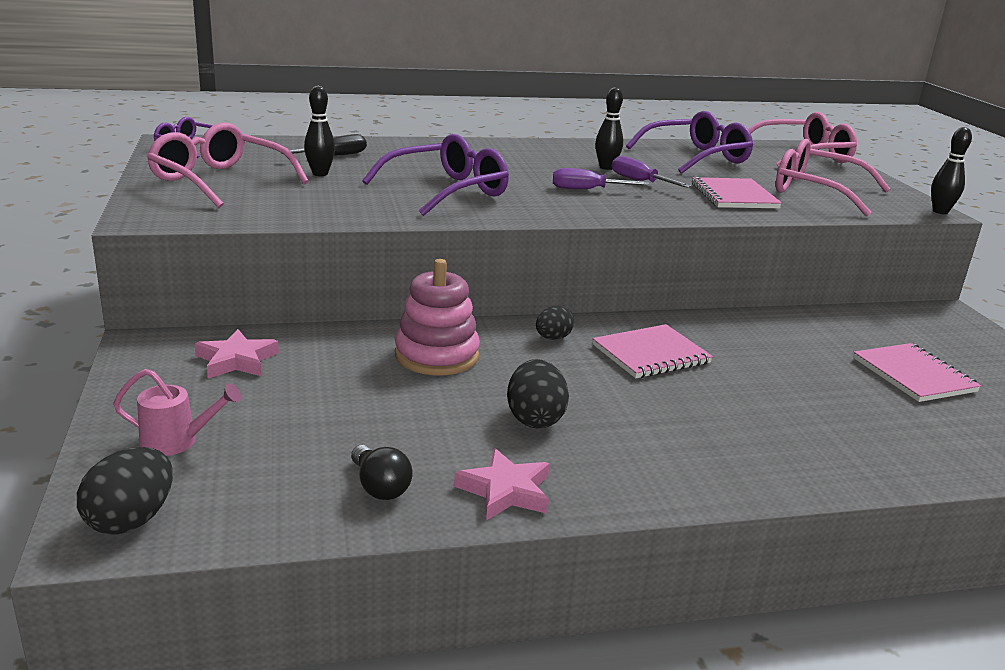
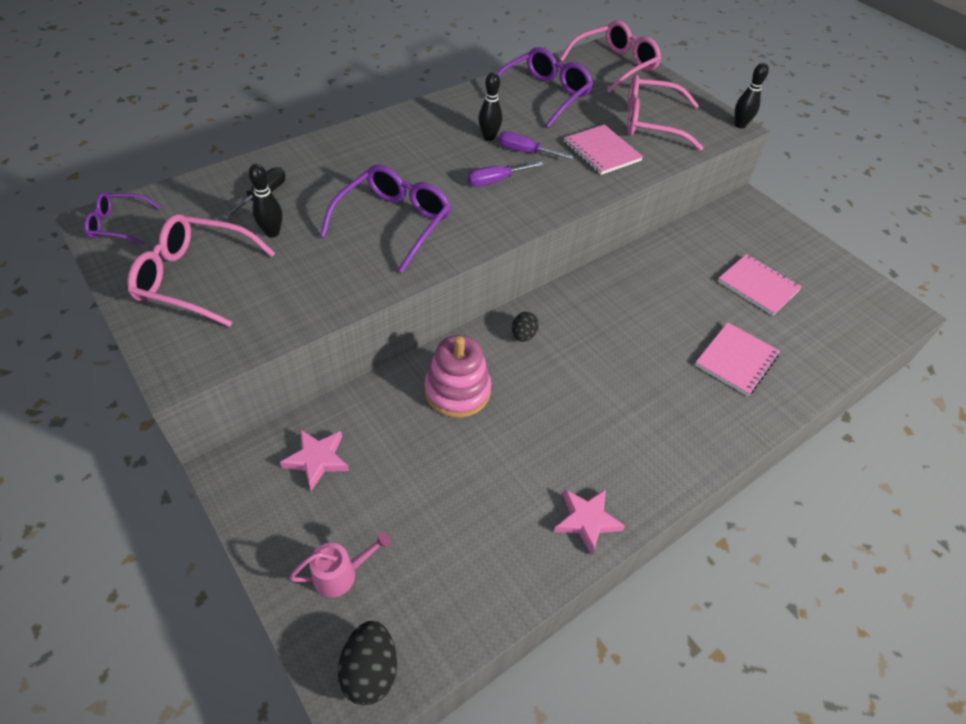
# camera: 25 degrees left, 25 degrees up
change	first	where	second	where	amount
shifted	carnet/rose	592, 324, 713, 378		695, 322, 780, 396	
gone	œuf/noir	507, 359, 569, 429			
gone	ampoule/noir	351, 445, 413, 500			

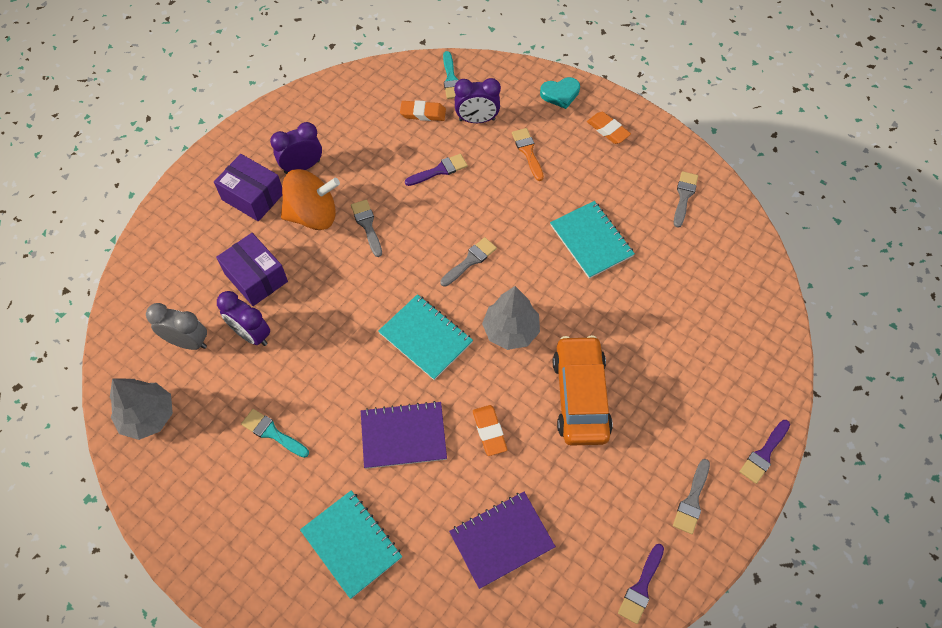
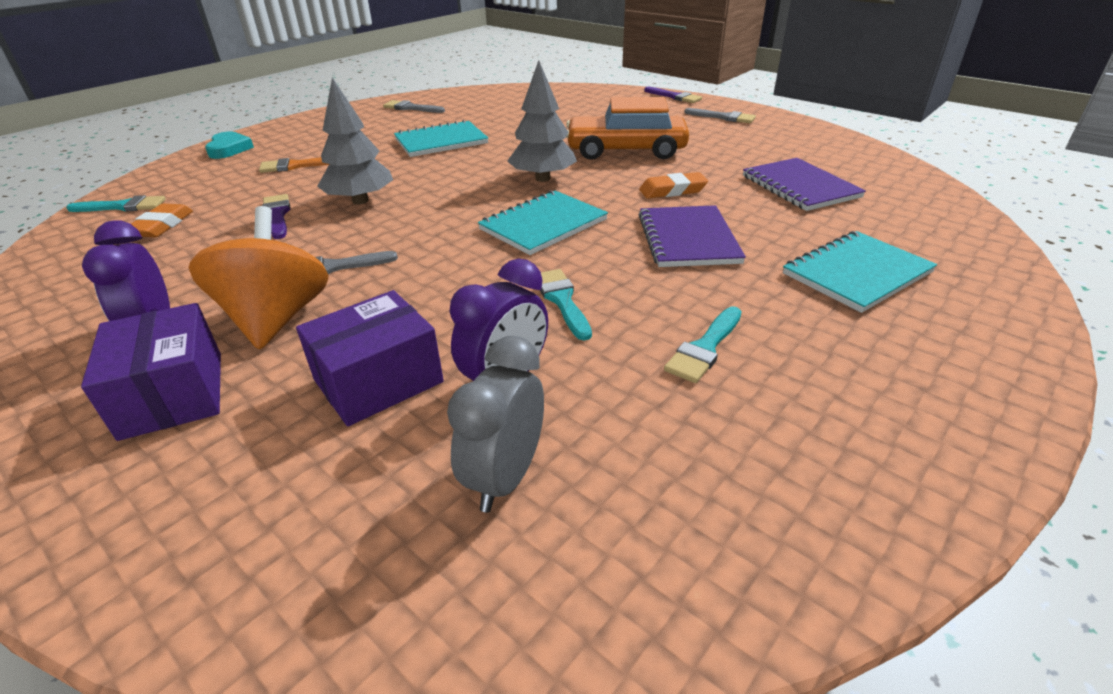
# camera: 85 degrees left, 25 degrees down
change	first	where	second	where	amount
gone	réveil/violet	454, 78, 501, 123			
gone	gomme/orange	587, 112, 631, 144			
rotated	boîte/violet	214, 154, 282, 221		81, 303, 221, 441	60 degrees counterclockwise
gone	pinceau/gris	440, 237, 497, 287			
shifted	arbre/gris	110, 378, 173, 440		317, 78, 393, 204	
gone	pinceau/violet	618, 544, 664, 624			
new			pinceau/turquoise	540, 269, 592, 340	

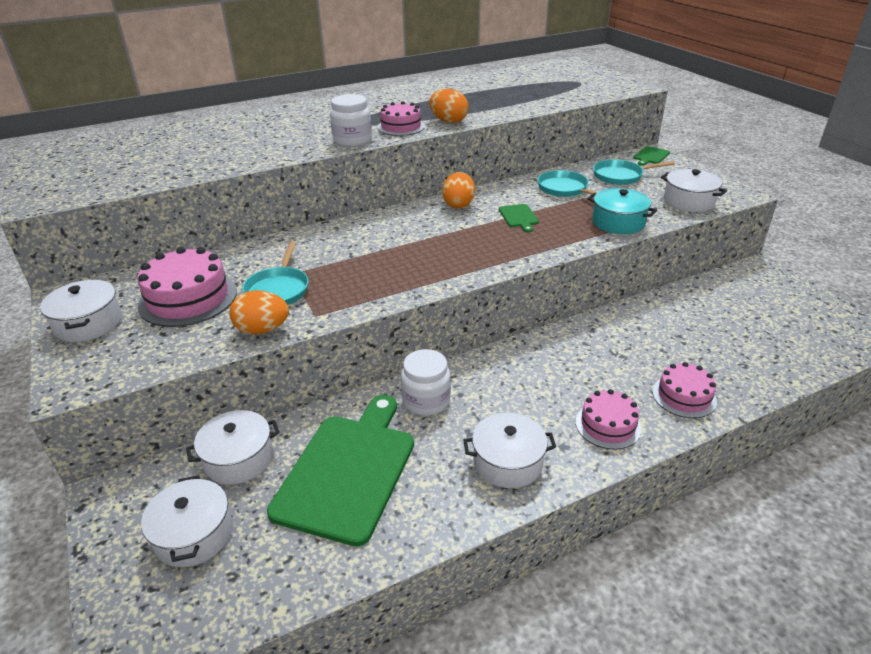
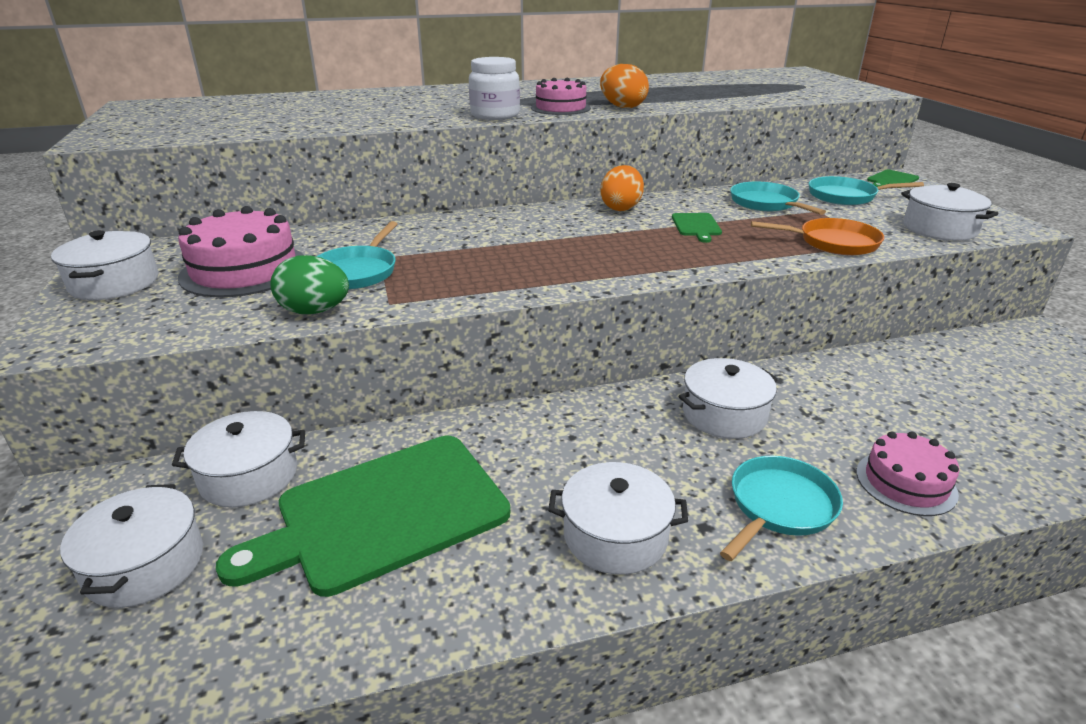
# camera: 10 degrees right, 5 degrees down
change	first	where	second	where	amount
swapped	marmite/turquoise	588, 188, 657, 234	poêle/orange	751, 218, 884, 255	
repainted	œuf/orange	229, 290, 289, 334	œuf/vert	270, 255, 349, 314	
gone	bocal/blanc	401, 349, 451, 416			
swapped	gâteau/rose	576, 389, 641, 450	poêle/turquoise	720, 456, 843, 561	
rotated	planche à découper/vert	267, 395, 414, 547		216, 436, 510, 597	150 degrees counterclockwise
new			marmite/blanc	678, 358, 778, 439	

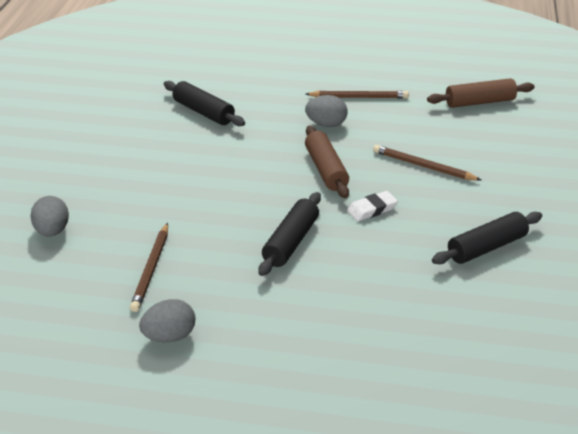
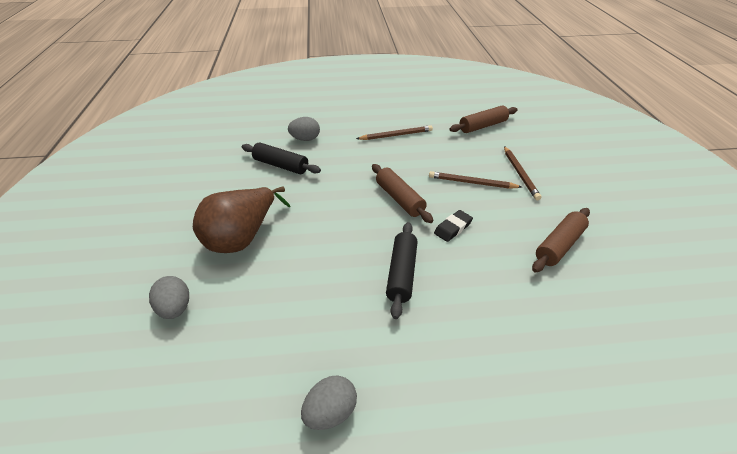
# camera: 15 degrees left, 5 degrees up
change	first	where	second	where	amount
shifted	œuf/gris	305, 95, 347, 127		288, 117, 320, 141	
repainted	gomme/blanc	347, 191, 398, 221	gomme/noir	434, 210, 473, 242	
repainted	rouleau à pâtisserie/noir	432, 212, 542, 264	rouleau à pâtisserie/marron	532, 208, 590, 272	
shifted	crayon/marron	130, 223, 168, 312		504, 146, 541, 200	
new			poire/marron	193, 187, 290, 253	

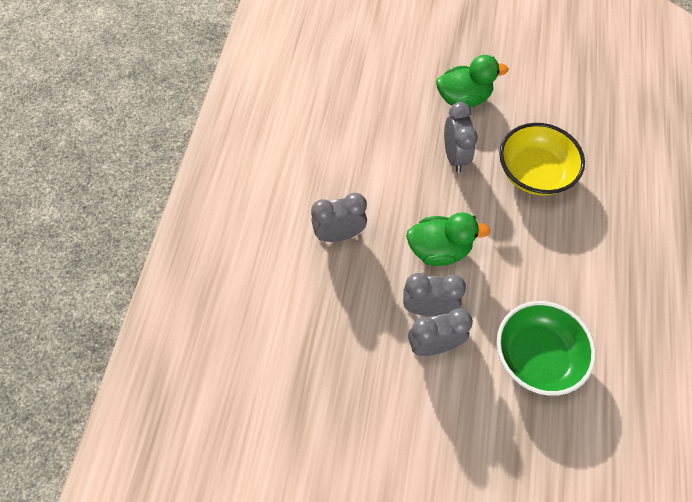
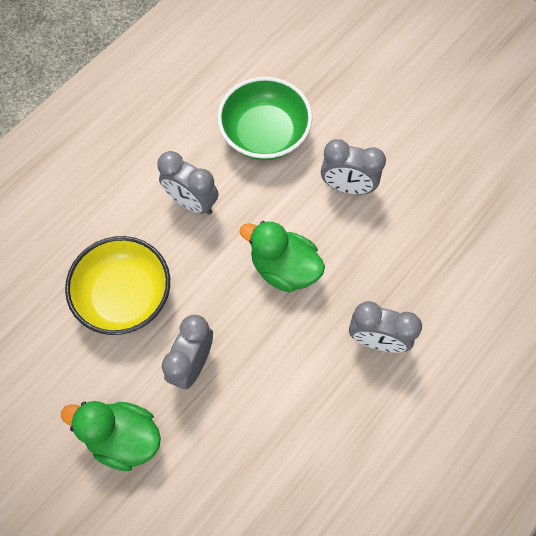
# camera: 150 degrees left, 5 degrees up
change	first	where	second	where	amount
shifted	réveil/gris	403, 273, 466, 316		157, 151, 219, 215	

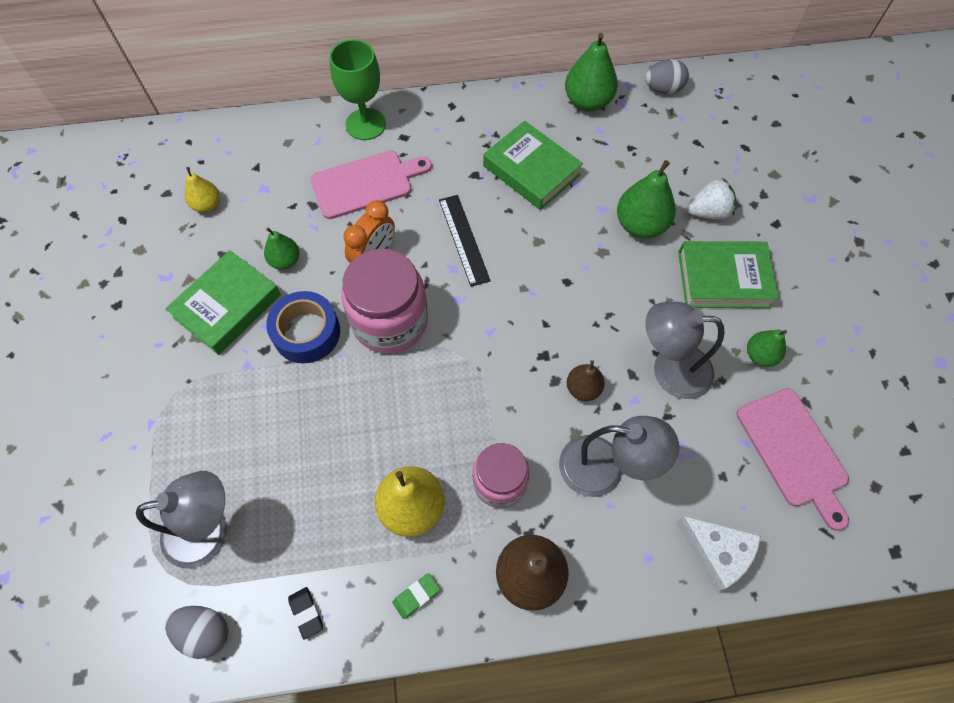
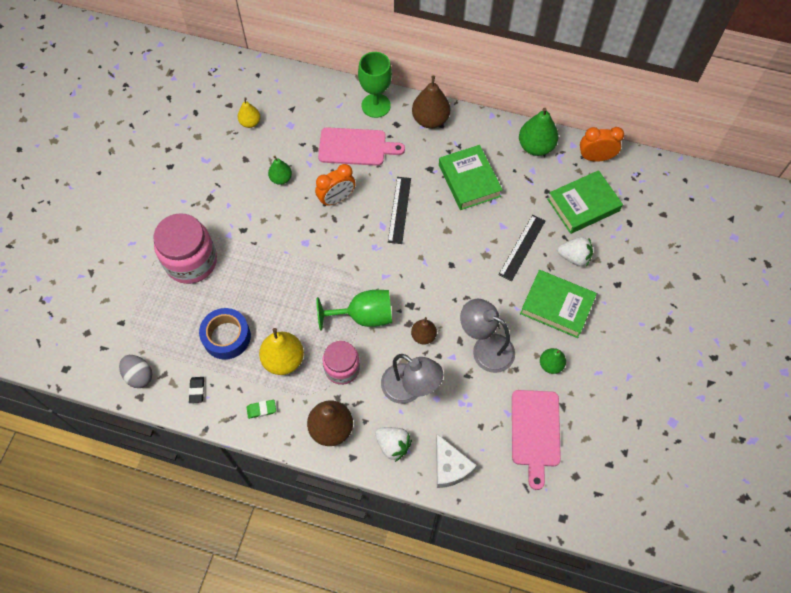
# camera: 25 degrees right, 0 degrees up
change	first	where	second	where	amount
swapped	œuf/gris	645, 59, 689, 94	réveil/orange	580, 127, 624, 162	
swapped	poire/vert	617, 160, 676, 238	règle/noir	498, 215, 545, 281	
shifted	bocal/rose	341, 249, 428, 354		153, 213, 217, 284	
shifted	livre/vert	165, 250, 281, 355		547, 170, 623, 234	
shifted	ruban adhésif/bleu	266, 291, 340, 363		199, 308, 251, 360	
gone	lampe/gris	136, 471, 227, 569			
new			poire/marron	412, 76, 450, 128	
new			verre à pied/vert	317, 290, 392, 331	
new			fraise/blanc	375, 427, 412, 462	

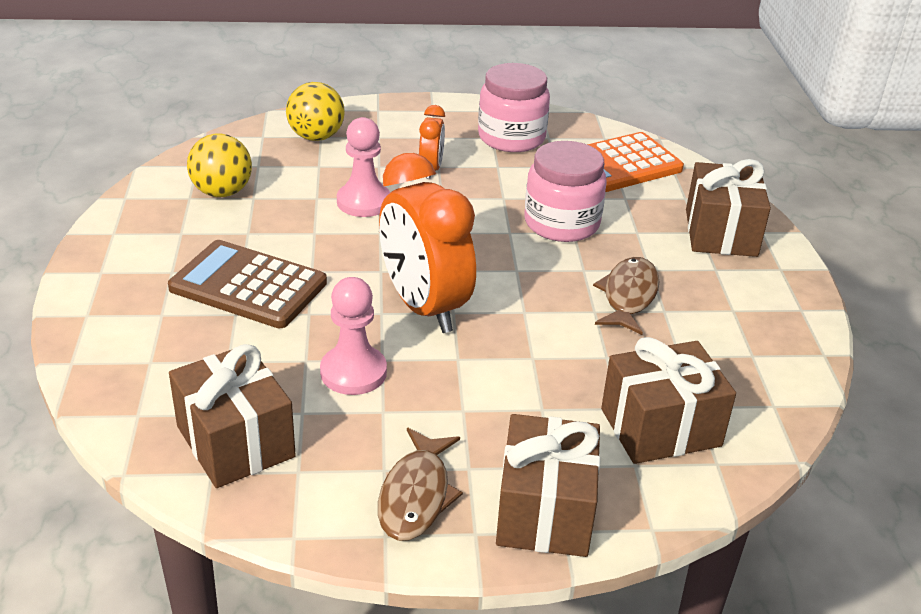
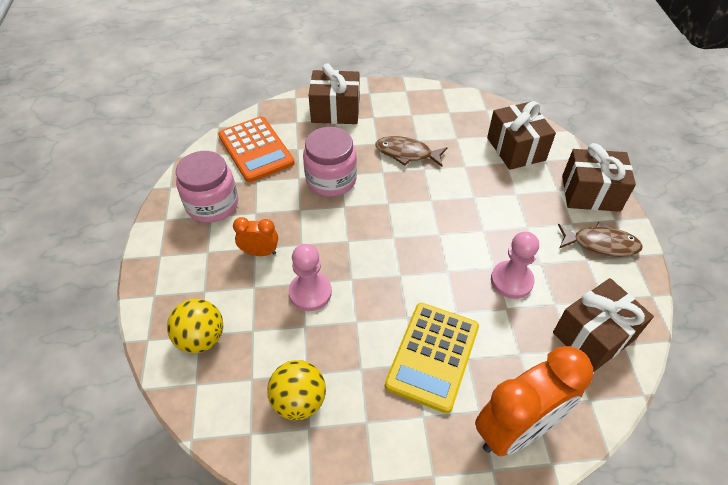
# camera: 90 degrees left, 15 degrees up
change	first	where	second	where	amount
shifted	réveil/orange	379, 153, 476, 333		475, 346, 593, 456	
repainted	calculatrice/marron	168, 240, 327, 328	calculatrice/jaune	385, 303, 479, 413	

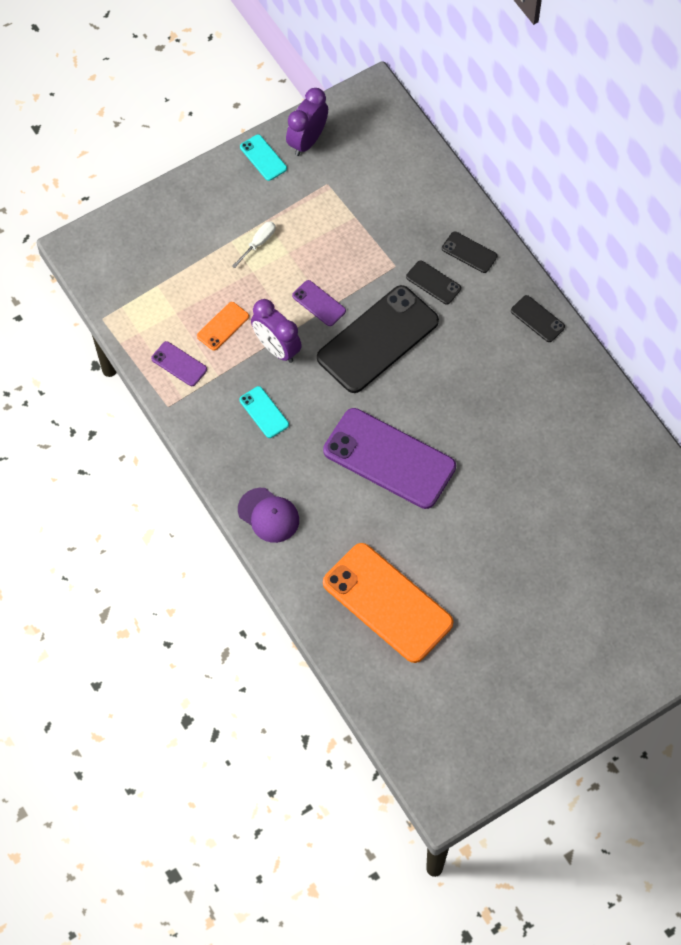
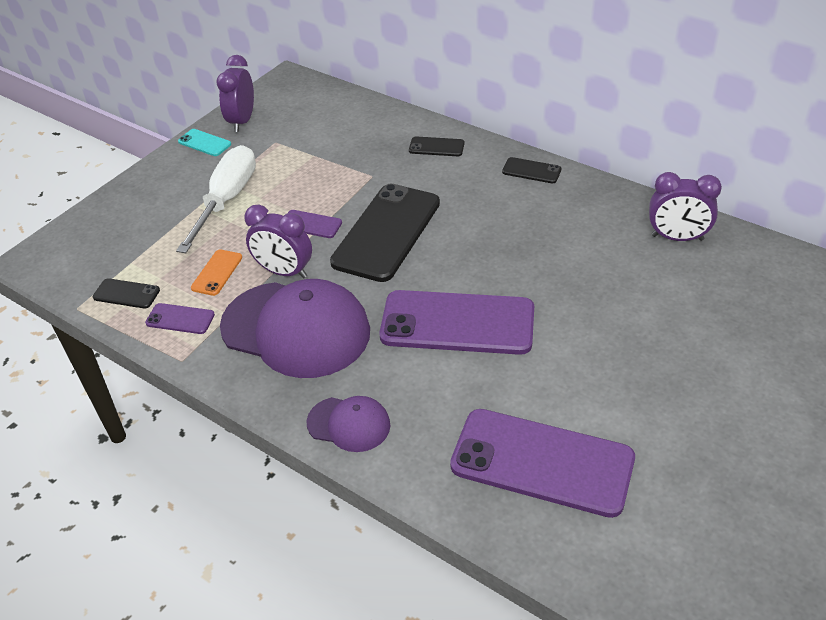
# camera: 20 degrees left, 20 degrees down
change	first	where	second	where	amount
scaled	tournevis/blanc	232, 221, 276, 268		176, 145, 256, 253	x2.33
shifted	téléphone/noir	406, 260, 461, 305		93, 278, 160, 309	
swapped	téléphone/turquoise	239, 386, 289, 438	casquette/violet	220, 279, 370, 378	
repainted	téléphone/orange	323, 543, 454, 663	téléphone/violet	450, 409, 635, 518	
new			réveil/violet	649, 172, 722, 241	

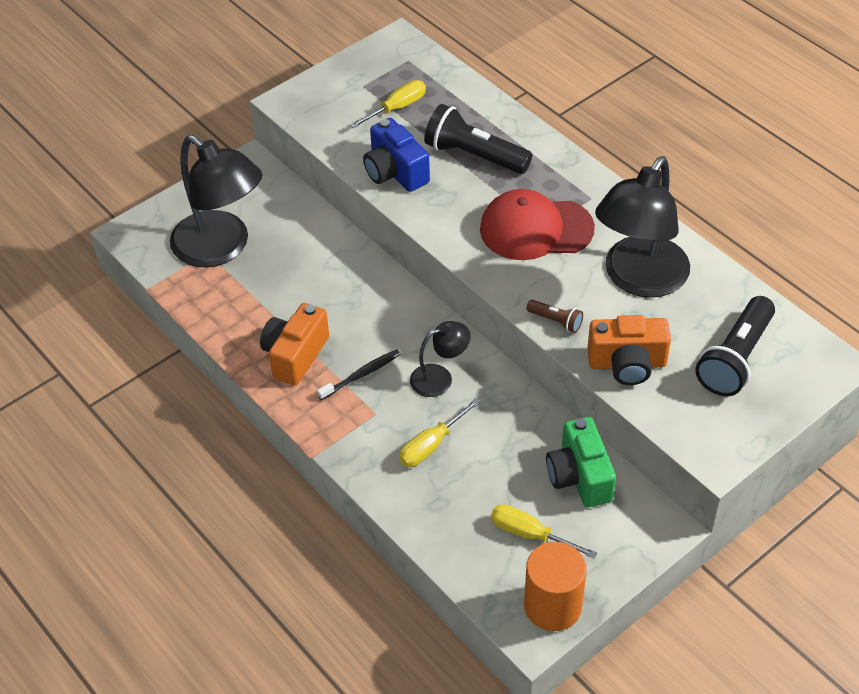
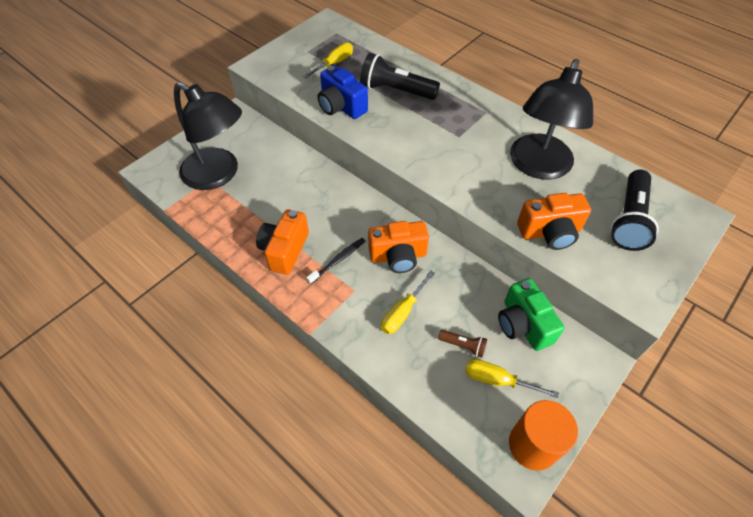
# camera: 10 degrees left, 5 degrees up
change	first	where	second	where	amount
gone	casquette/rouge	480, 189, 595, 260			
shifted	lampe de poche/marron	526, 300, 583, 333		438, 330, 487, 358	
swapped	lampe/noir	410, 321, 471, 397	appareil photo/orange	368, 221, 429, 273	

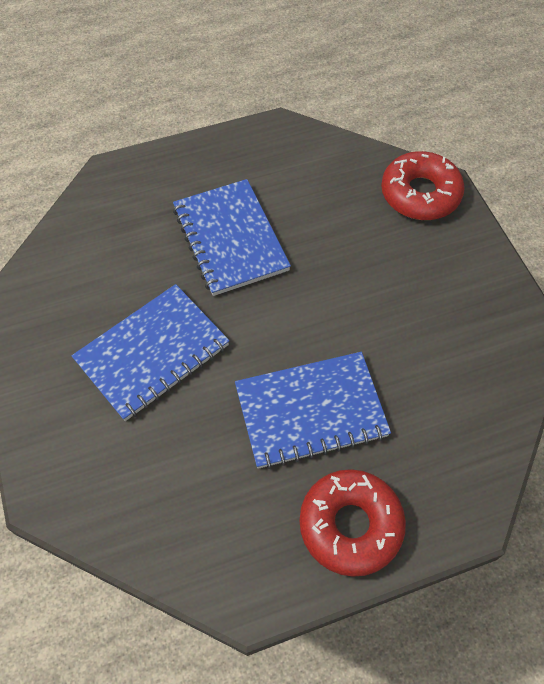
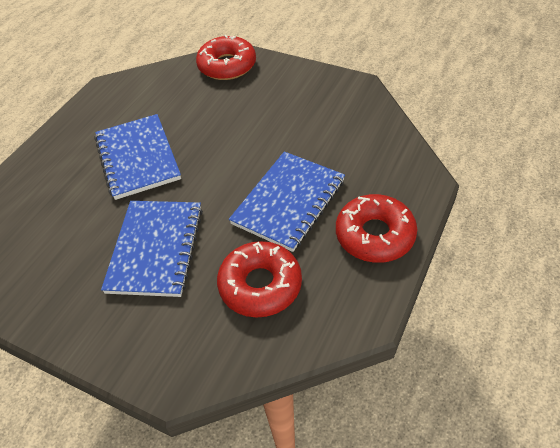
# camera: 40 degrees left, 10 degrees down
change	first	where	second	where	amount
rotated	carnet/bleu	173, 179, 291, 296		95, 114, 181, 200	45 degrees clockwise
new			beignet/rouge	217, 241, 302, 318	

